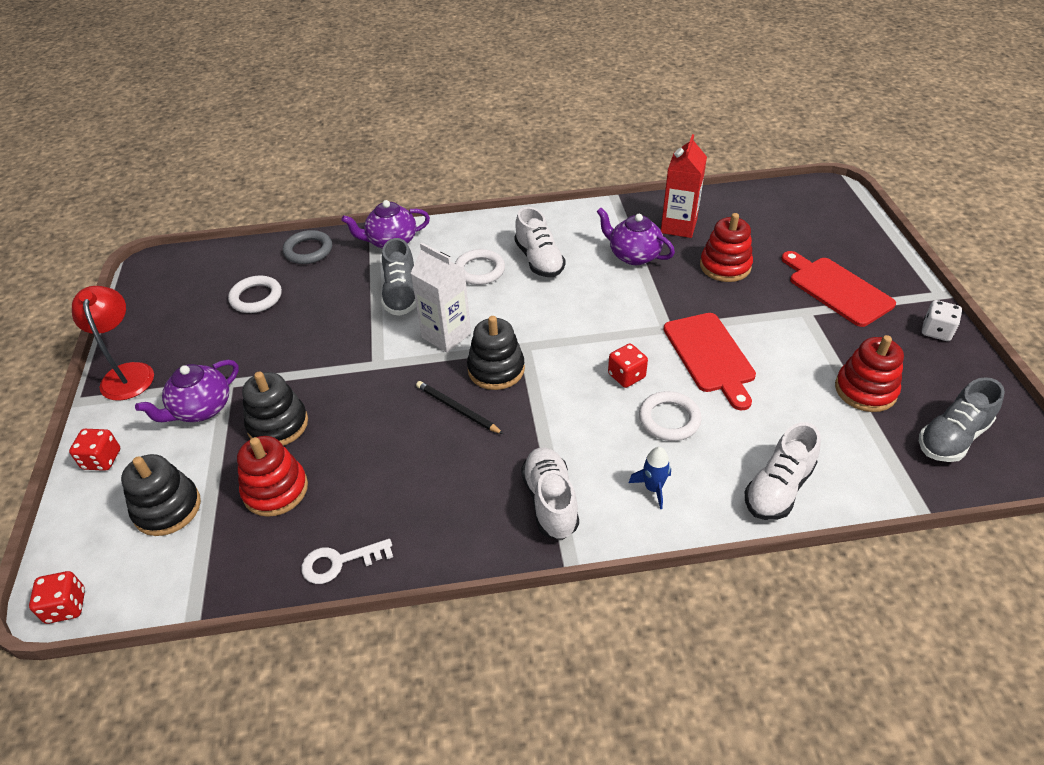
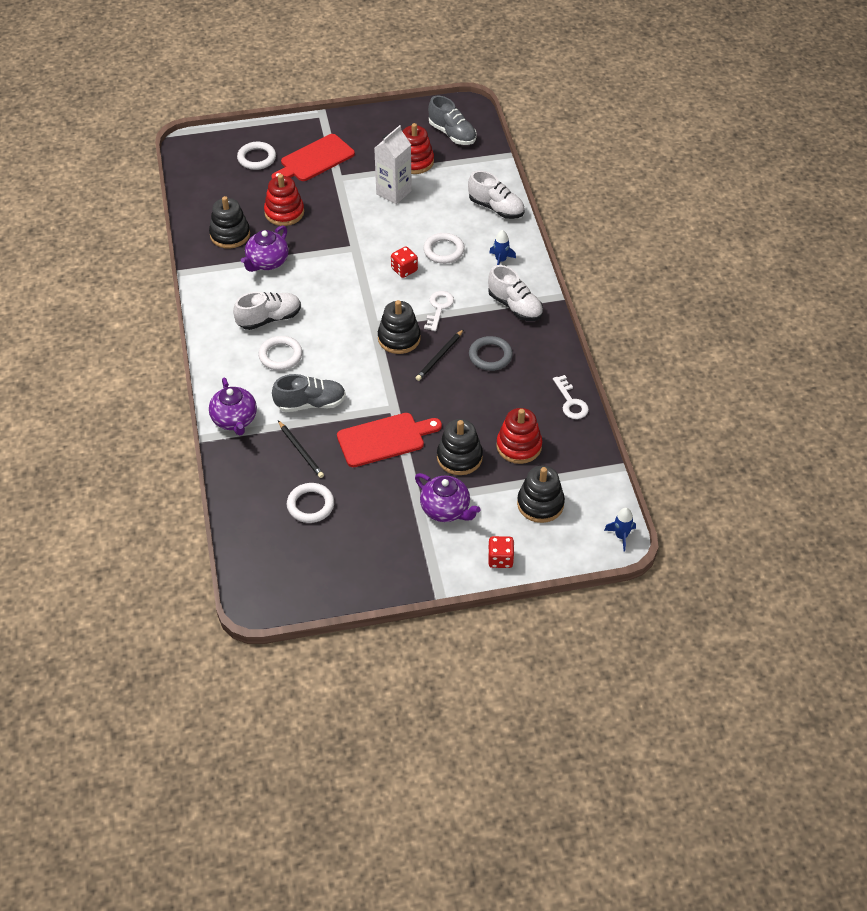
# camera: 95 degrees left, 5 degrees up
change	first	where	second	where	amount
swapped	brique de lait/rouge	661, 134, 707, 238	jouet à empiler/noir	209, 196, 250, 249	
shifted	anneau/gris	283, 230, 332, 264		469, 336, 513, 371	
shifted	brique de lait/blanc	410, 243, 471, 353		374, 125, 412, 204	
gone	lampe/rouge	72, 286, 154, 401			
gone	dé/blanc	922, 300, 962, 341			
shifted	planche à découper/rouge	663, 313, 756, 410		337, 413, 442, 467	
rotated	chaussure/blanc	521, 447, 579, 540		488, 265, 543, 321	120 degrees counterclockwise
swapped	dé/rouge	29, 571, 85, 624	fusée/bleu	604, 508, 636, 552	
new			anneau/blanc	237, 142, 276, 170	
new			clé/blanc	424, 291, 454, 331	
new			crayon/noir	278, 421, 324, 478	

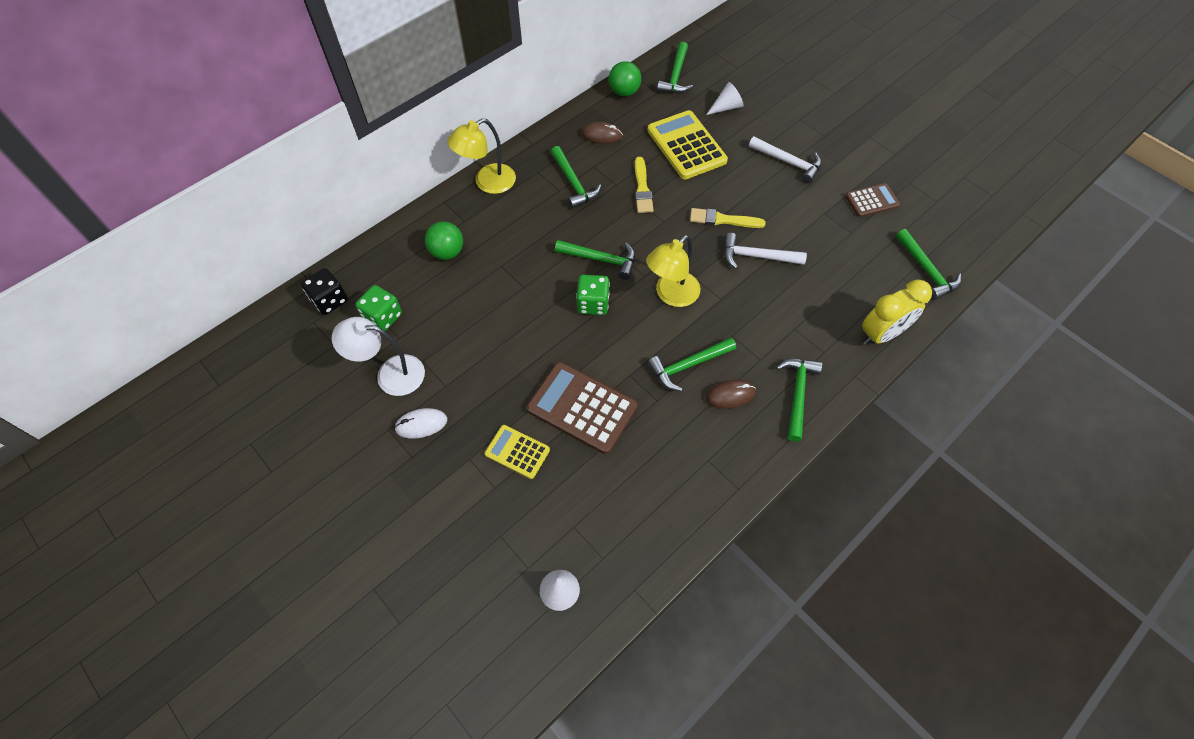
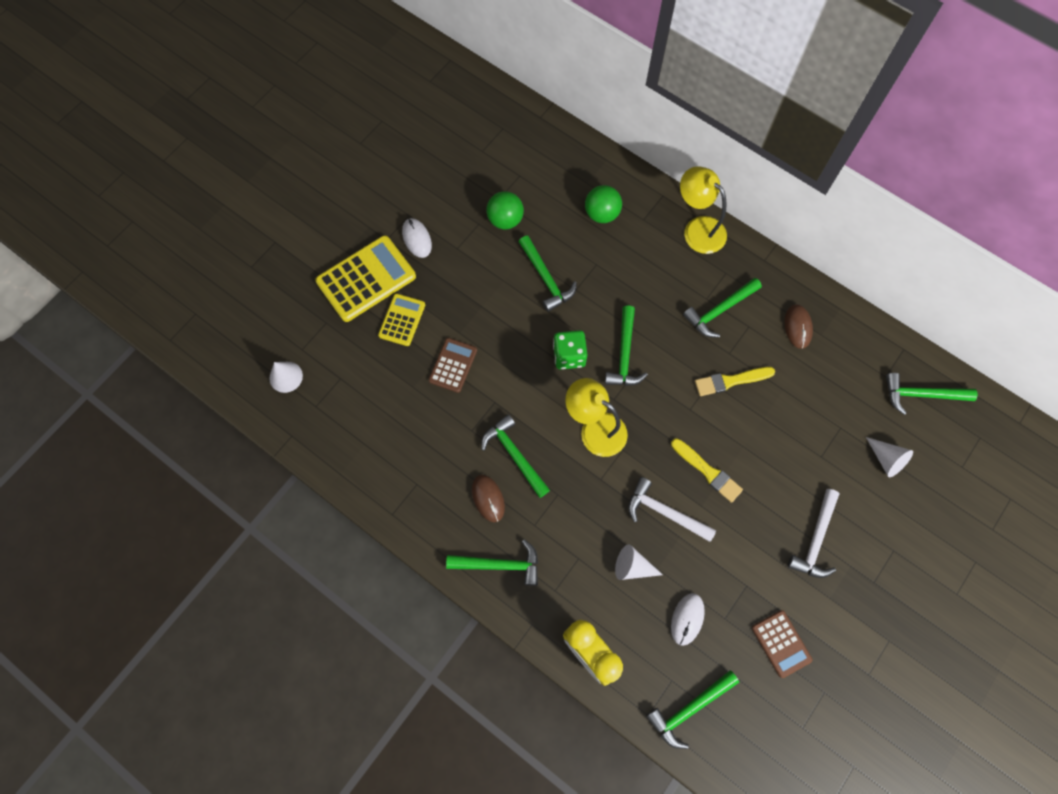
# camera: 80 degrees right, 10 degrees up
change	first	where	second	where	amount
shifted	balle/vert	609, 61, 641, 97		486, 191, 524, 229	
shifted	calculatrice/jaune	647, 110, 728, 179		315, 235, 416, 322	
rotated	pinceau/jaune	690, 208, 766, 228		671, 438, 743, 503	135 degrees clockwise
rotated	marteau/blanc	724, 233, 807, 269		628, 477, 716, 542	60 degrees counterclockwise
gone	dé/noir	301, 268, 348, 315			
gone	dé/vert	355, 285, 402, 331			
gone	lampe/blanc	332, 317, 425, 396			
scaled	calculatrice/marron	526, 362, 638, 454		429, 338, 477, 393	x0.57
new			marteau/vert	519, 236, 577, 312	
new			cône/blanc	615, 545, 663, 580	
new			souris/blanc	671, 593, 705, 646	

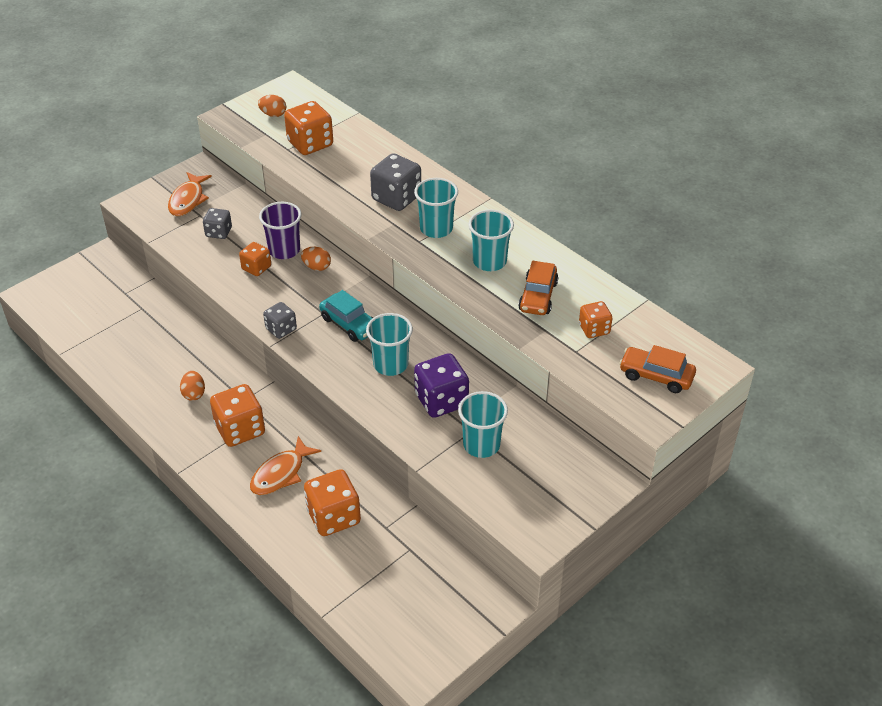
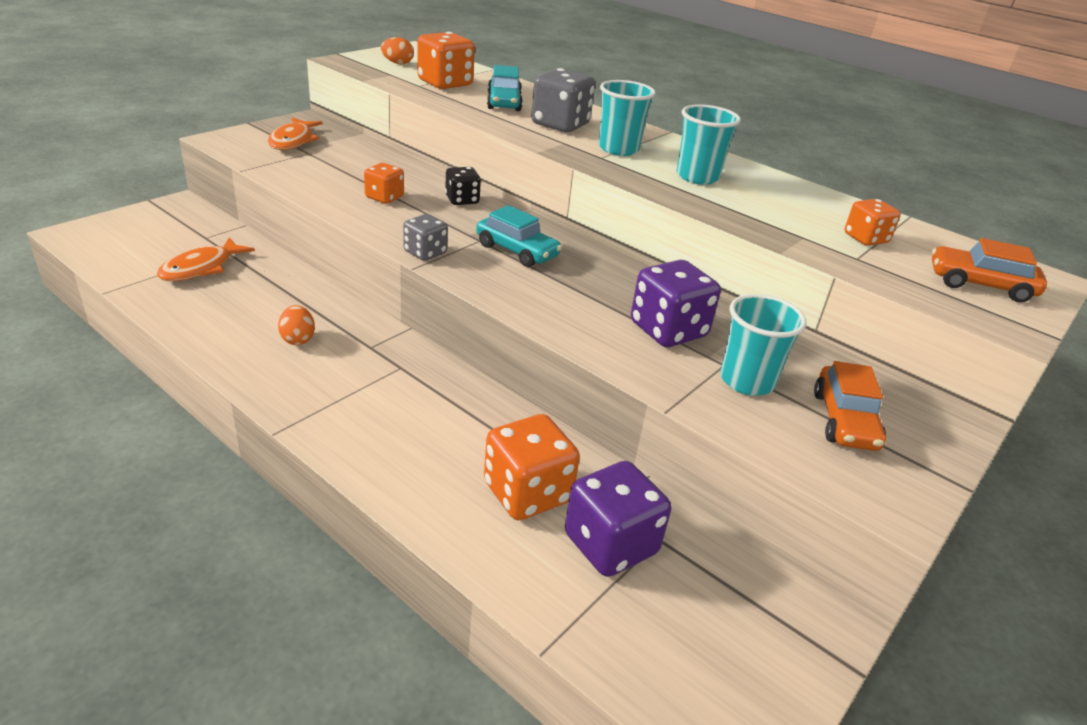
# camera: 10 degrees left, 10 degrees down
change	first	where	second	where	amount
gone	gobelet/violet	259, 202, 301, 259			
gone	dé/gris	203, 208, 232, 239			
swapped	œuf/orange	301, 247, 331, 271	dé/noir	445, 167, 481, 205	
shifted	voiture/orange	518, 261, 558, 315		814, 361, 886, 451	
gone	gobelet/turquoise	366, 313, 413, 376			
gone	dé/orange	210, 384, 265, 447			
shifted	poisson/orange	250, 436, 321, 495		157, 237, 255, 281	
new			voiture/turquoise	487, 65, 523, 111	
new			dé/violet	565, 461, 671, 577	

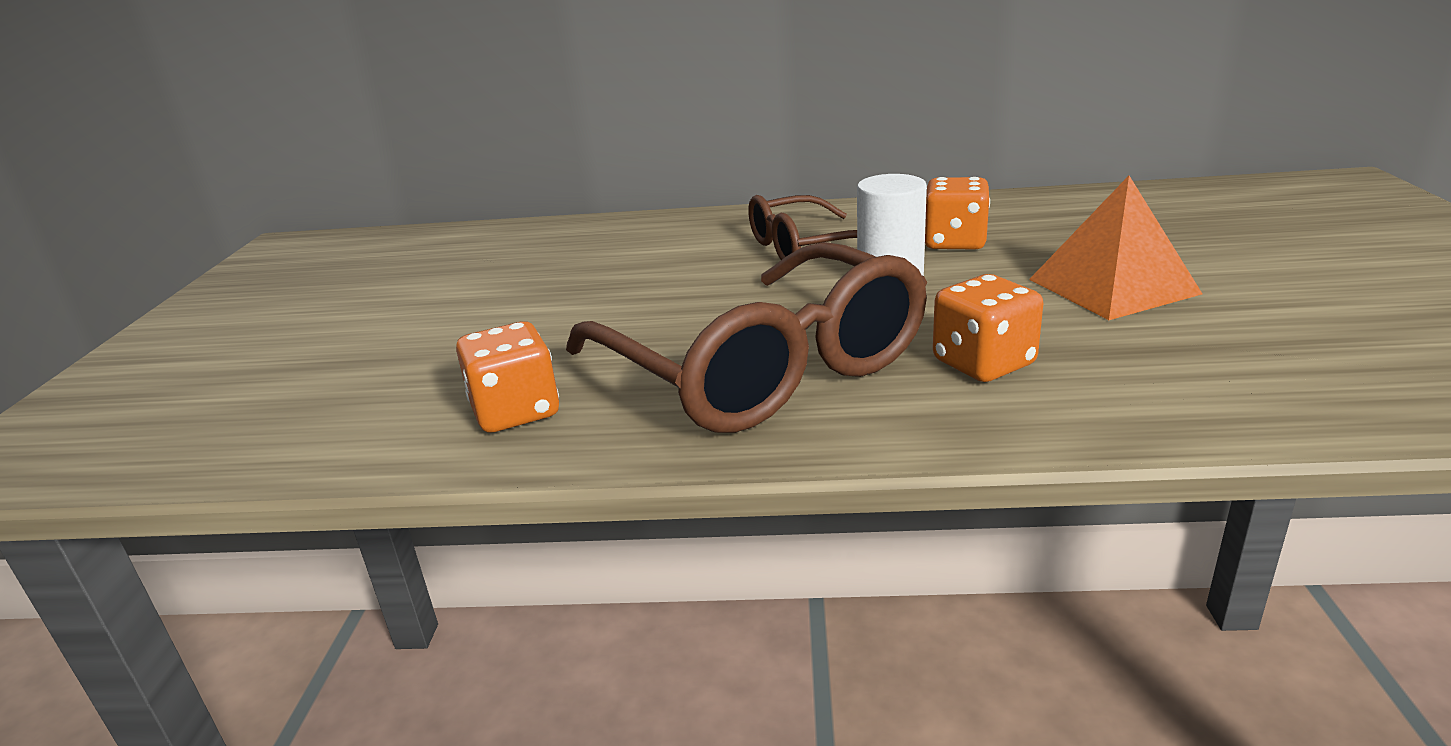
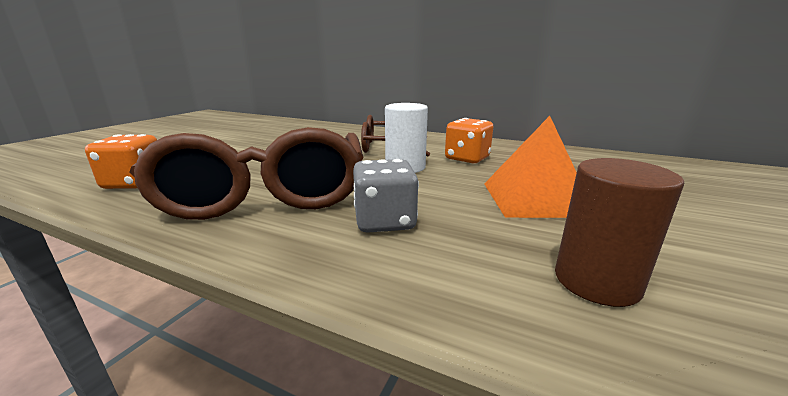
# camera: 20 degrees right, 5 degrees down
change	first	where	second	where	amount
repainted	dé/orange	933, 274, 1043, 382	dé/gris	353, 159, 419, 233	
new			cylindre/marron	555, 158, 684, 307	

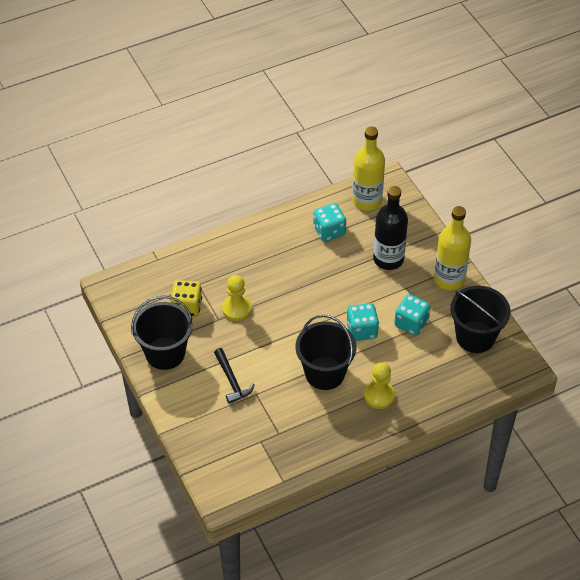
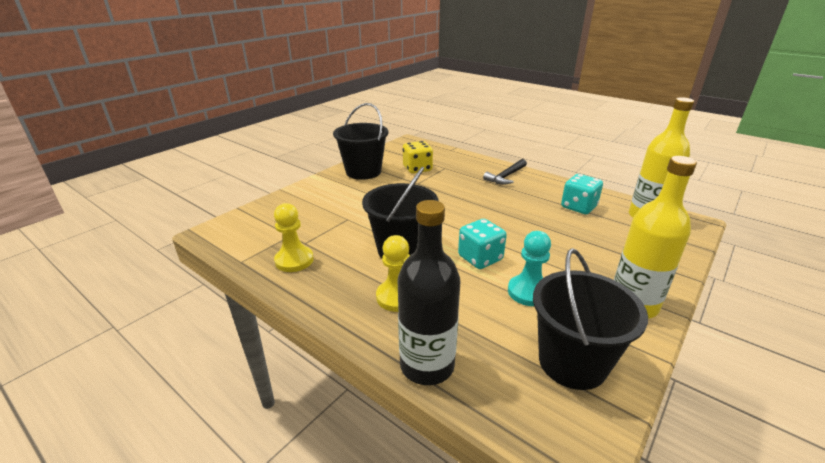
# camera: 65 degrees right, 20 degrees down
change	first	where	second	where	amount
shifted	bouteille/noir	373, 186, 408, 270		398, 200, 460, 385	
shifted	pion/jaune	222, 275, 252, 321		274, 203, 314, 272	
swapped	dé/turquoise	394, 294, 431, 336	pion/turquoise	508, 231, 551, 306	
shifted	marteau/noir	214, 348, 255, 404		483, 159, 527, 185	

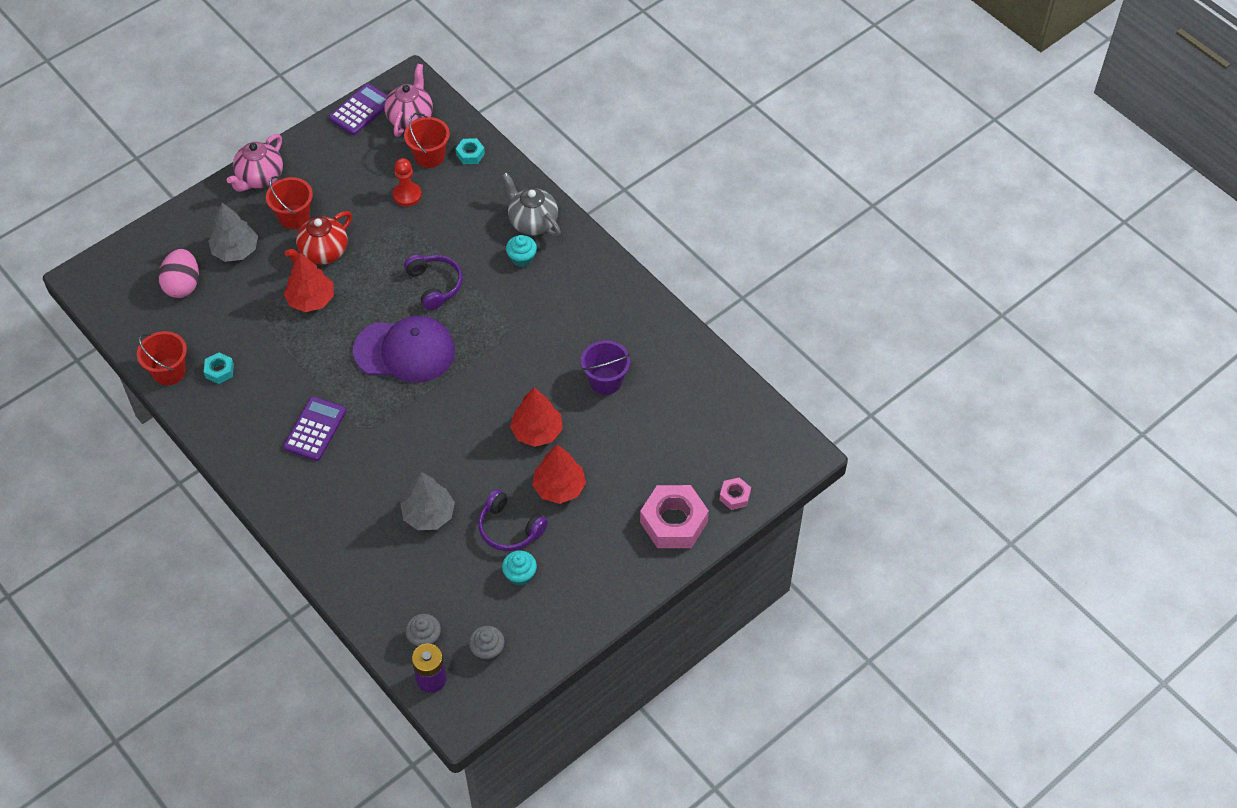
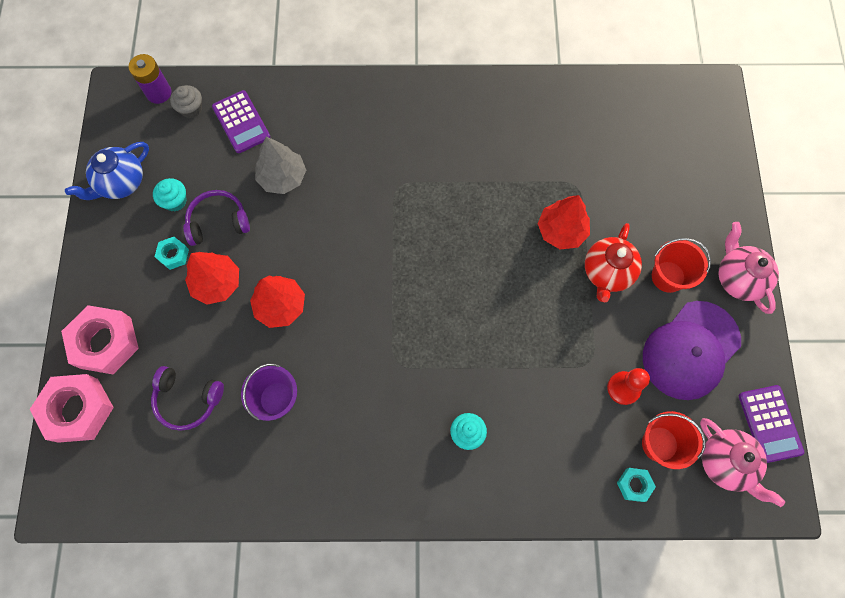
# camera: 130 degrees right, 15 degrees up
change	first	where	second	where	amount
gone	théière/gris	502, 172, 561, 237			
gone	arbre/gris	208, 203, 258, 262			
rotated	théière/rouge	285, 211, 352, 264		585, 223, 642, 302	150 degrees counterclockwise
gone	œuf/rose	158, 249, 199, 298			
shifted	casque audio/violet	404, 255, 462, 310		151, 366, 224, 431	
shifted	casquette/violet	353, 316, 455, 383		643, 301, 741, 400	
gone	seau/rouge	137, 331, 187, 385			
shifted	écrou/turquoise	204, 352, 234, 384		154, 237, 189, 270	
shifted	calculatrice/violet	283, 396, 346, 461		212, 90, 270, 153	
scaled	écrou/rose	720, 477, 751, 510		30, 374, 114, 443	x2.07
gone	muffin/gris	469, 626, 505, 662			
new			théière/bleu	65, 142, 149, 200	

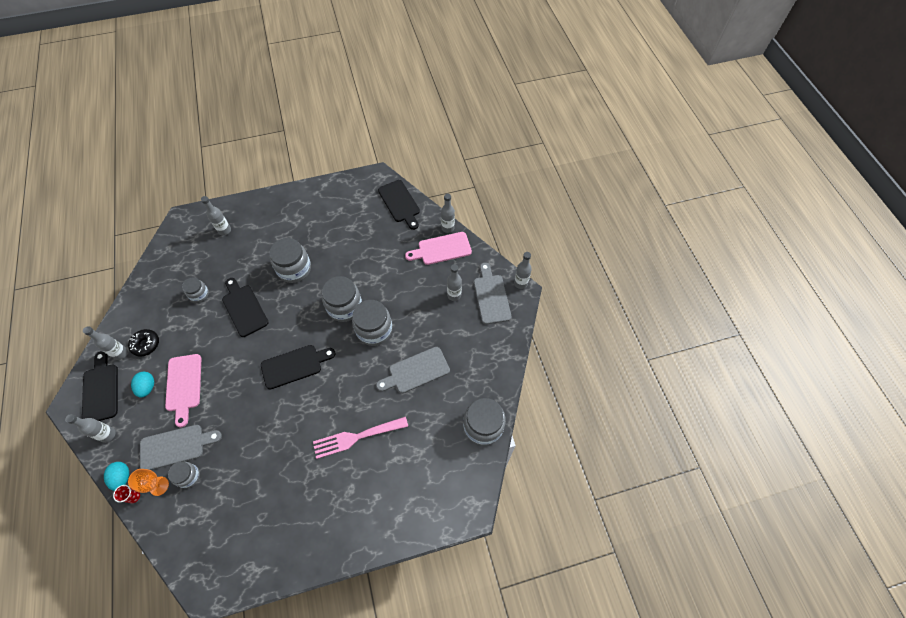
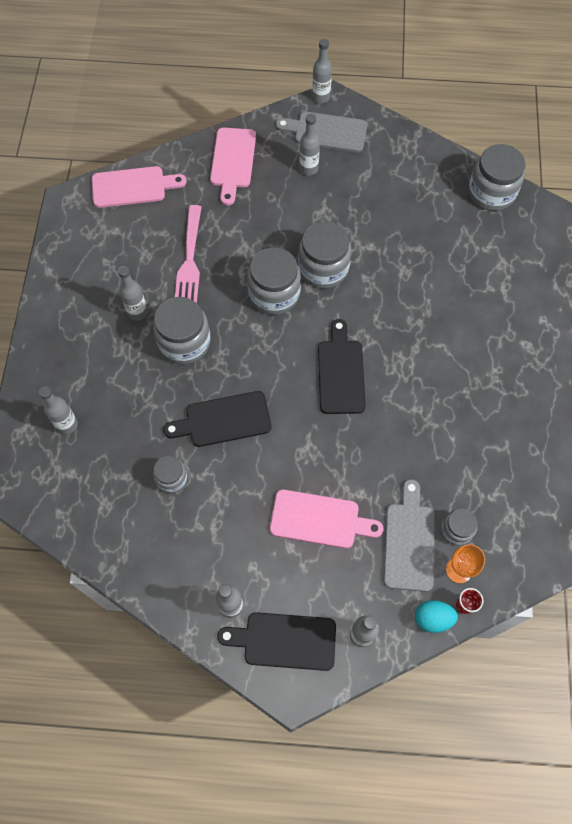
# camera: 70 degrees left, 5 degrees up
change	first	where	second	where	amount
repainted	planche à découper/noir	378, 180, 420, 230	planche à découper/rose	92, 166, 187, 208	
shifted	bouteille/gris	441, 194, 455, 233		118, 266, 148, 321	
gone	beignet/noir	128, 329, 159, 357			
gone	planche à découper/gris	376, 347, 450, 393			
gone	œuf/turquoise	131, 372, 154, 398			
shifted	fourchette/rose	313, 417, 408, 459		175, 205, 202, 303	

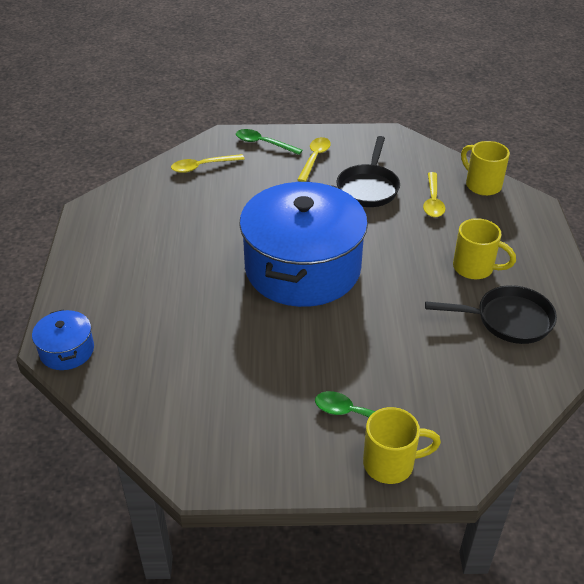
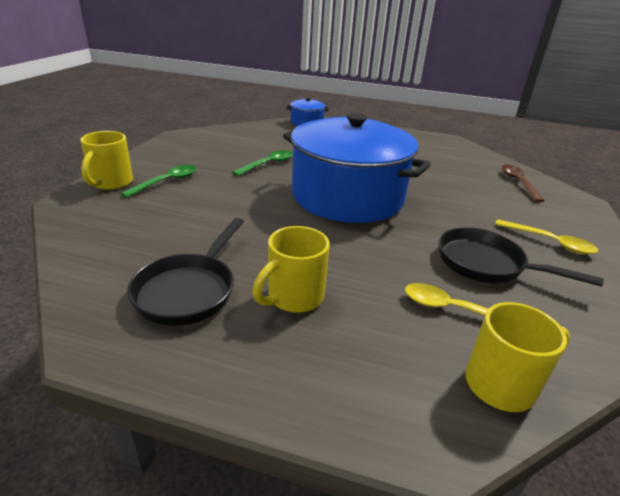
# camera: 105 degrees right, 10 degrees down
change	first	where	second	where	amount
shifted	cuillère/vert	236, 129, 303, 155		232, 150, 293, 176	
repainted	cuillère/jaune	171, 154, 245, 173	cuillère/marron	502, 165, 544, 202	

